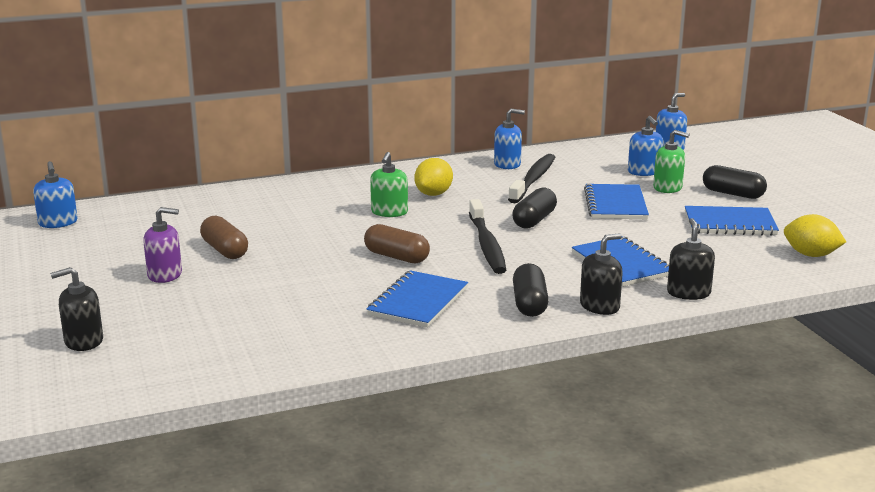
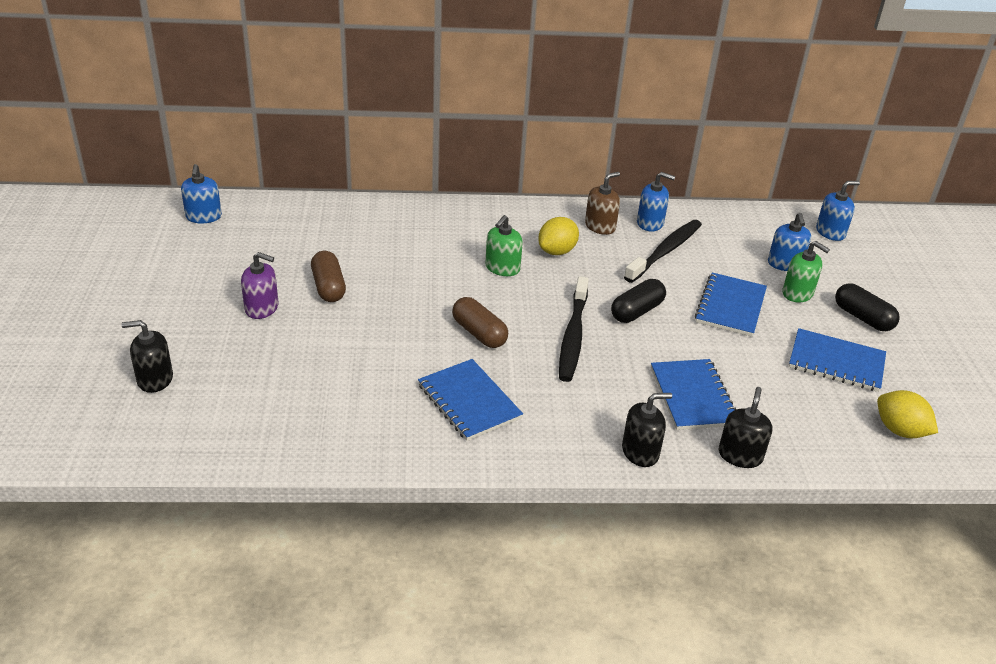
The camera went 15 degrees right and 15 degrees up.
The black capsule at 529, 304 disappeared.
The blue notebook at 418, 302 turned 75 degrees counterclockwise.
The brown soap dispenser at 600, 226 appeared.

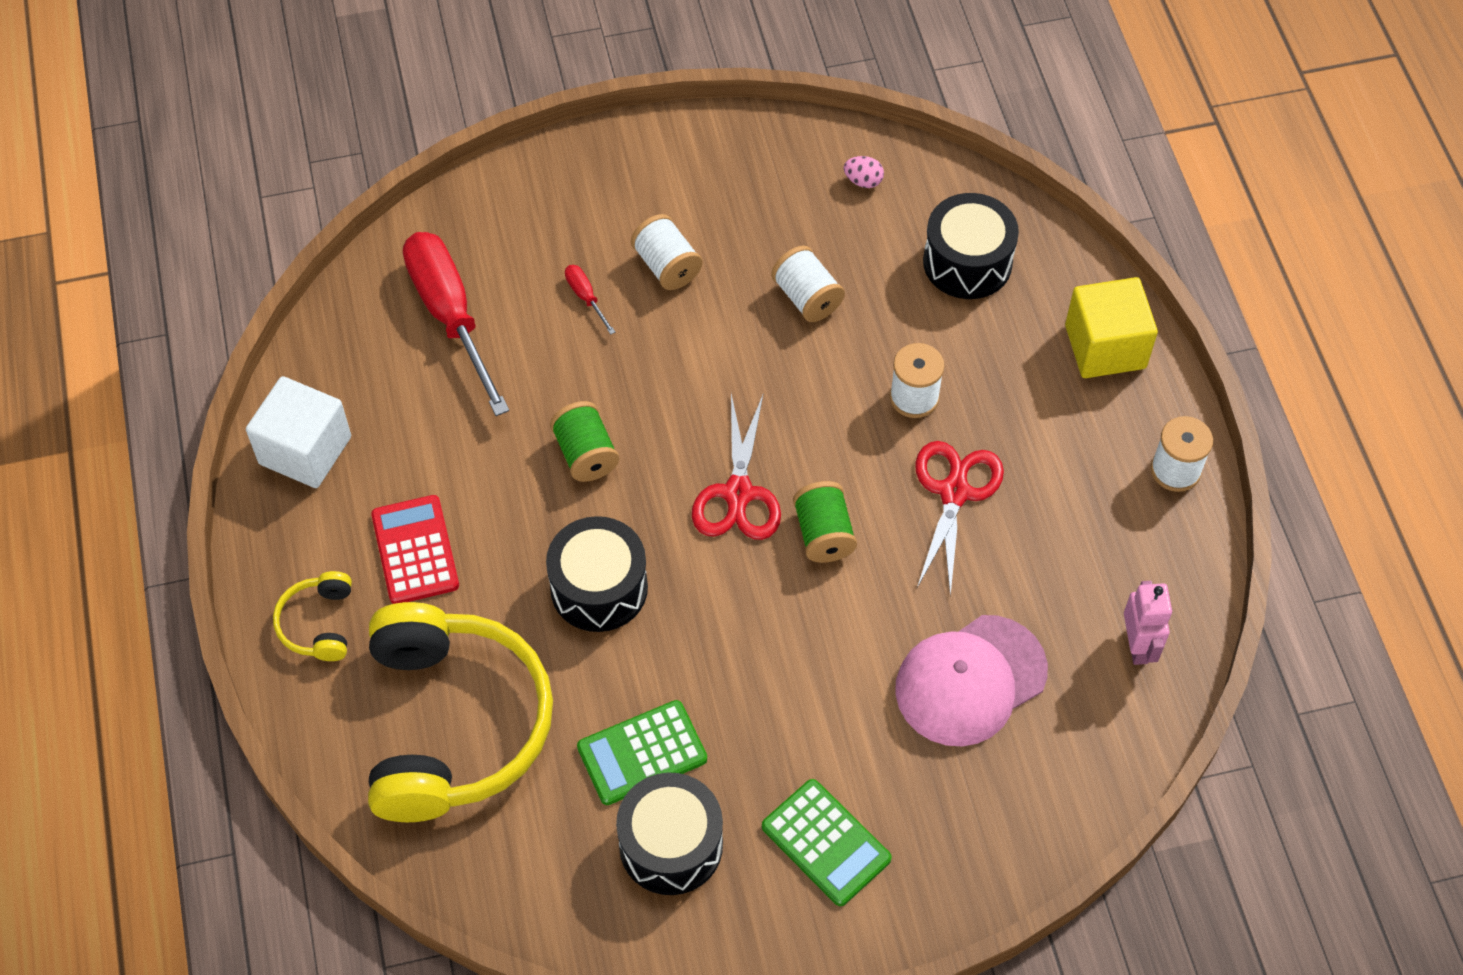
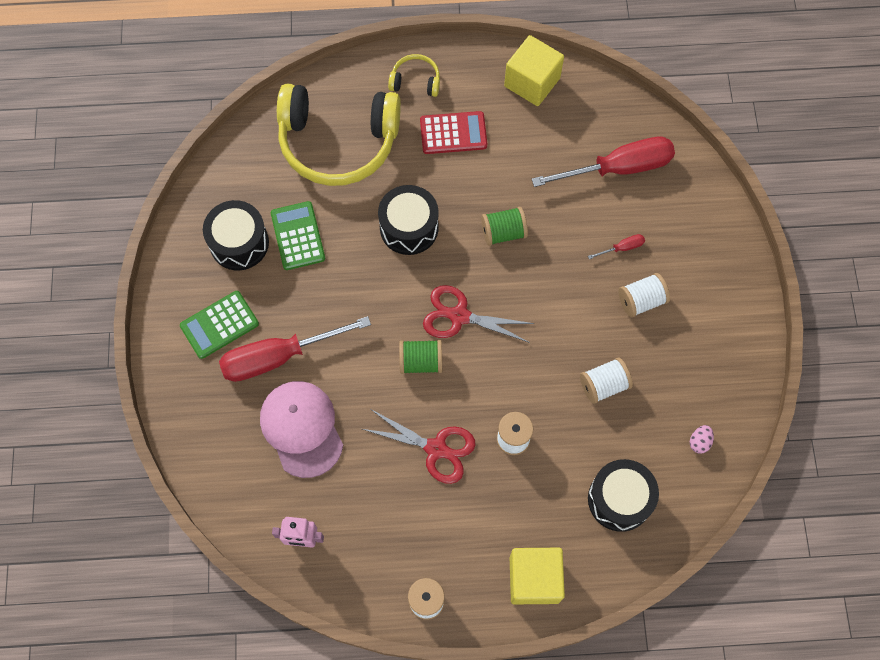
The camera went 100 degrees right and 10 degrees up.
The white cube at 305, 450 became the yellow cube at 532, 82.
The red screwdriver at 279, 357 appeared.

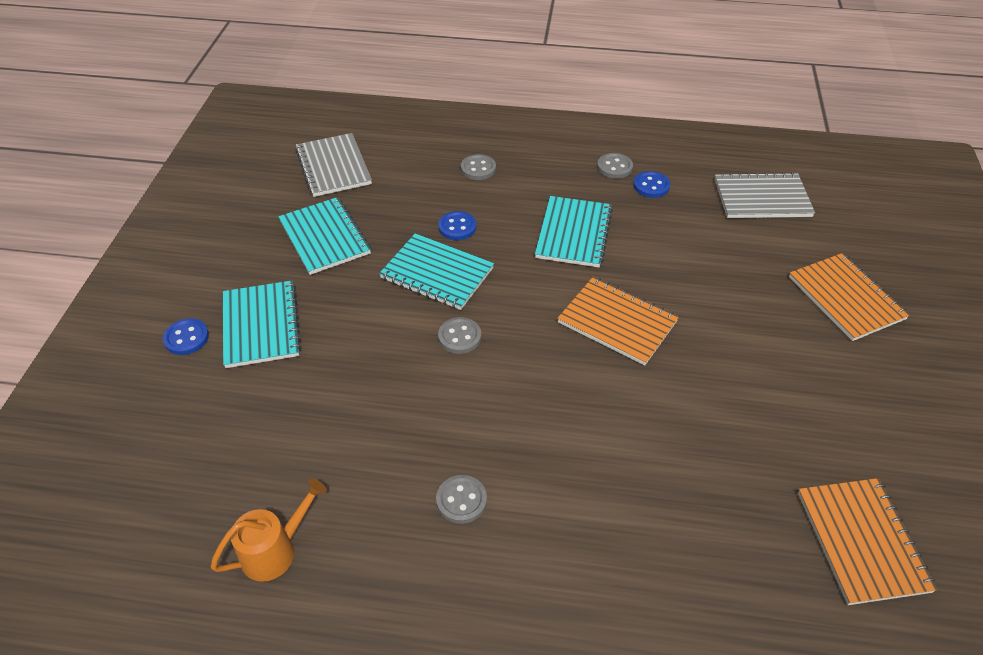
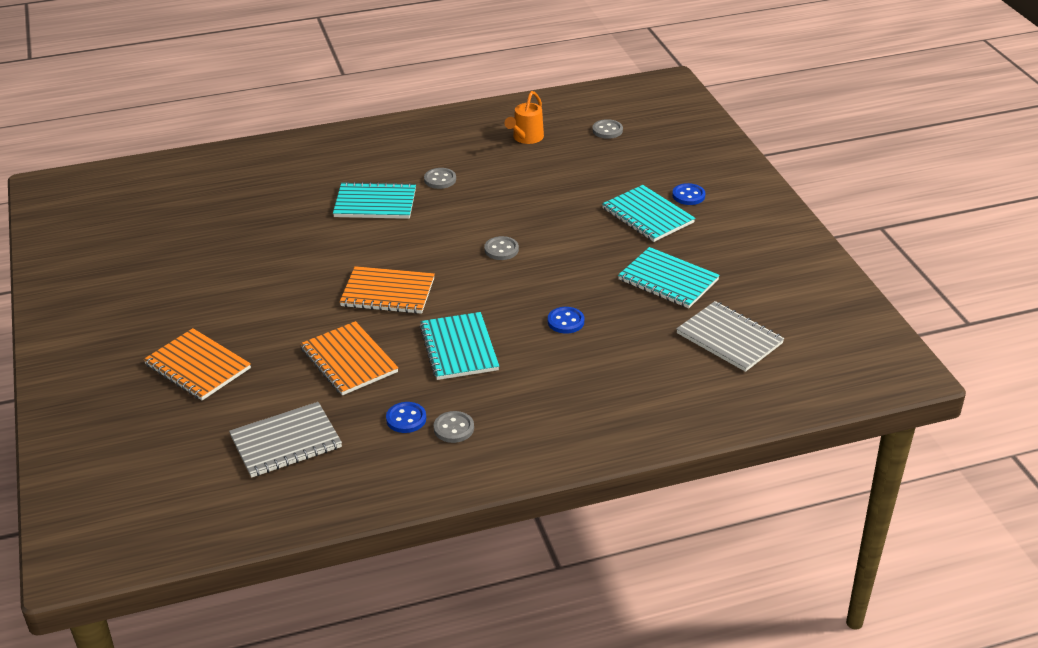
The camera went 155 degrees right and 10 degrees down.
The grey button moved from 478, 168 to 607, 130.
The turquoise notebook moved from 437, 273 to 375, 203.
The orange notebook moved from 861, 541 to 349, 360.

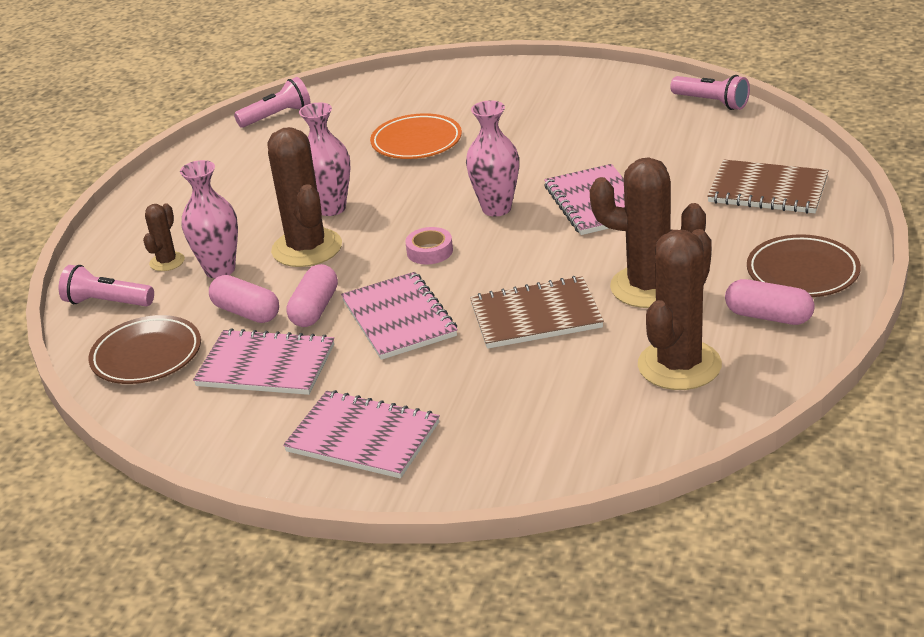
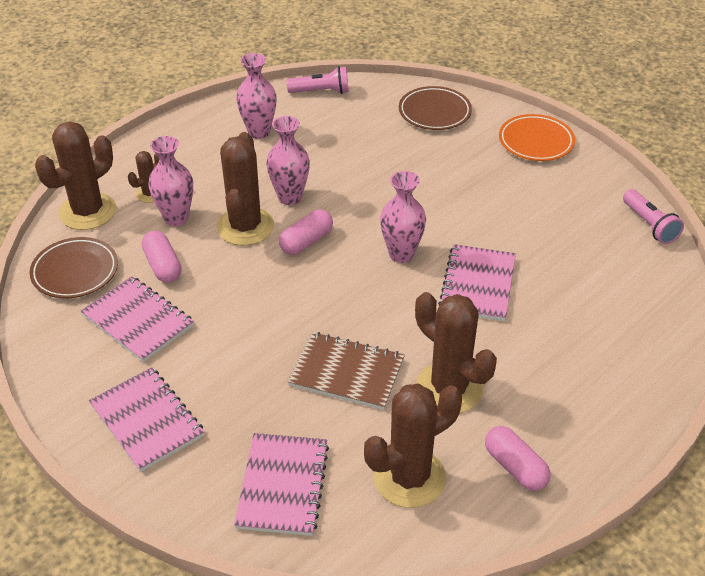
The camera went 25 degrees right and 10 degrees up.
The orange plate moved from 416, 142 to 536, 142.
The brown notebook at 768, 190 disappeared.
The pink tape at 430, 251 disappeared.
The brown plate moved from 802, 272 to 434, 112.
The pink capsule moved from 314, 309 to 306, 241.
The pink flashlight at 107, 302 was replaced by the brown cactus at 88, 212.
The pink notebook moved from 399, 318 to 282, 485.
The pink vase at 259, 132 appeared.

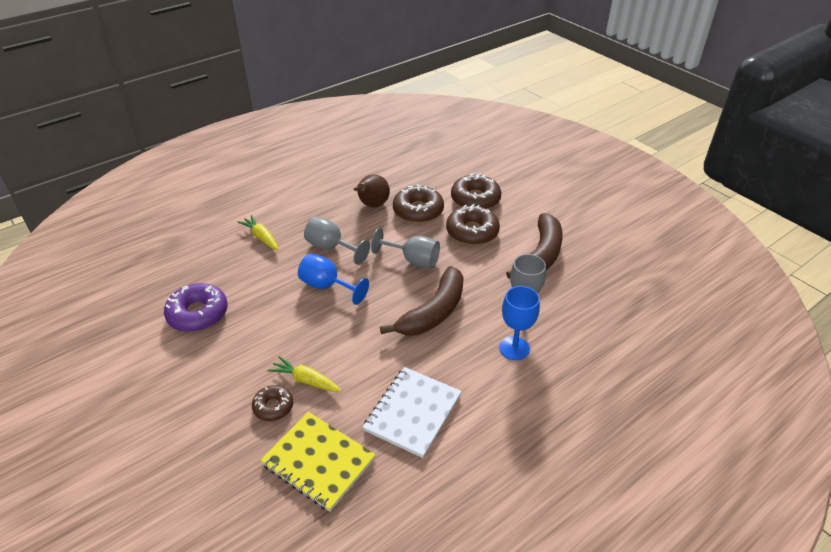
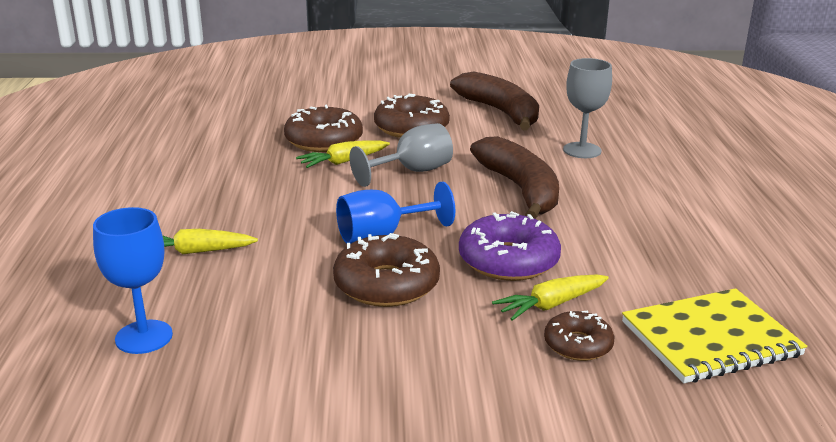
The camera went 55 degrees left and 15 degrees down.
The brown donut moved from 475, 199 to 386, 284.
The brown pear at 372, 205 disappeared.
The grey goblet at 331, 248 disappeared.
The purple donut moved from 198, 314 to 508, 260.
The blue goblet moved from 514, 348 to 144, 337.
The white notebook at 413, 412 disappeared.
The yellow carrot at 343, 162 appeared.

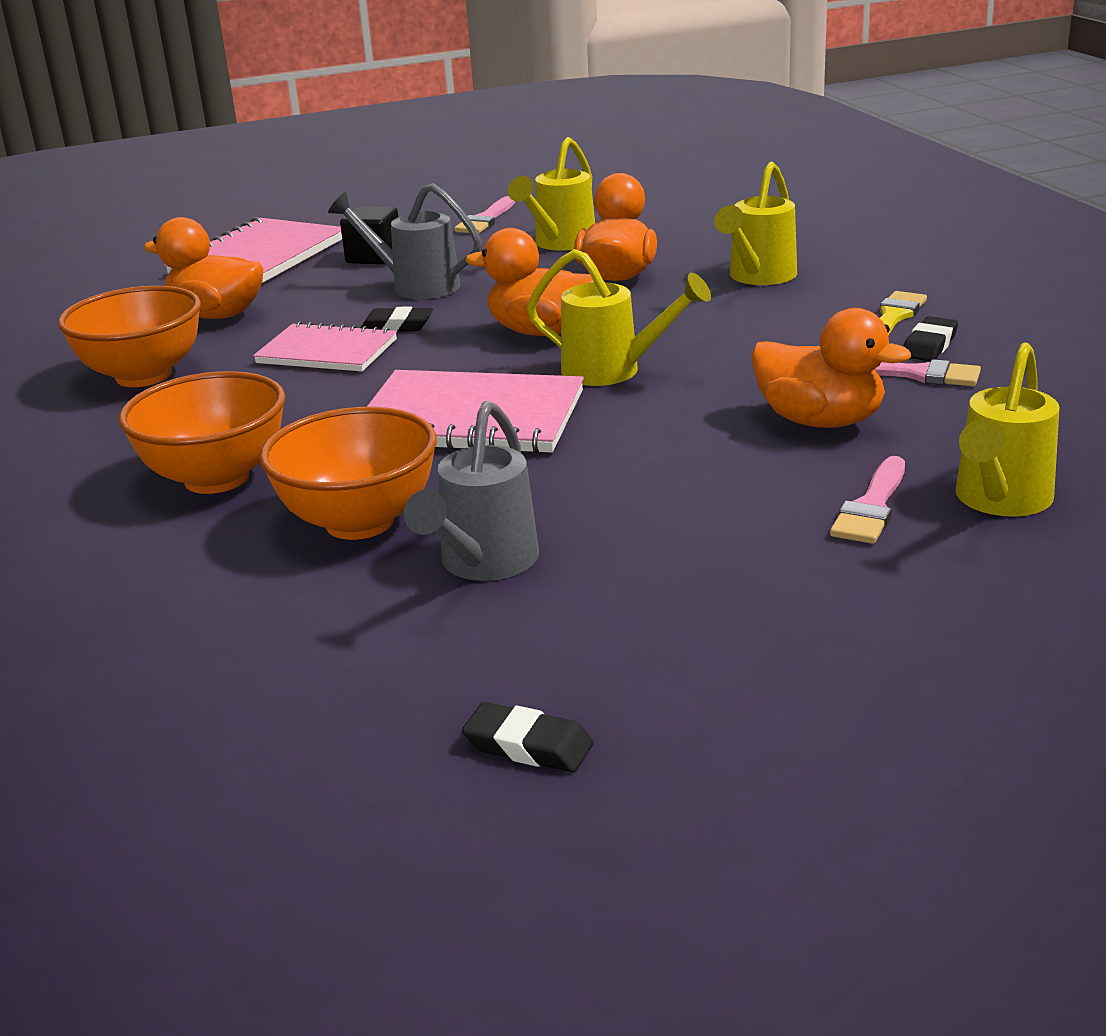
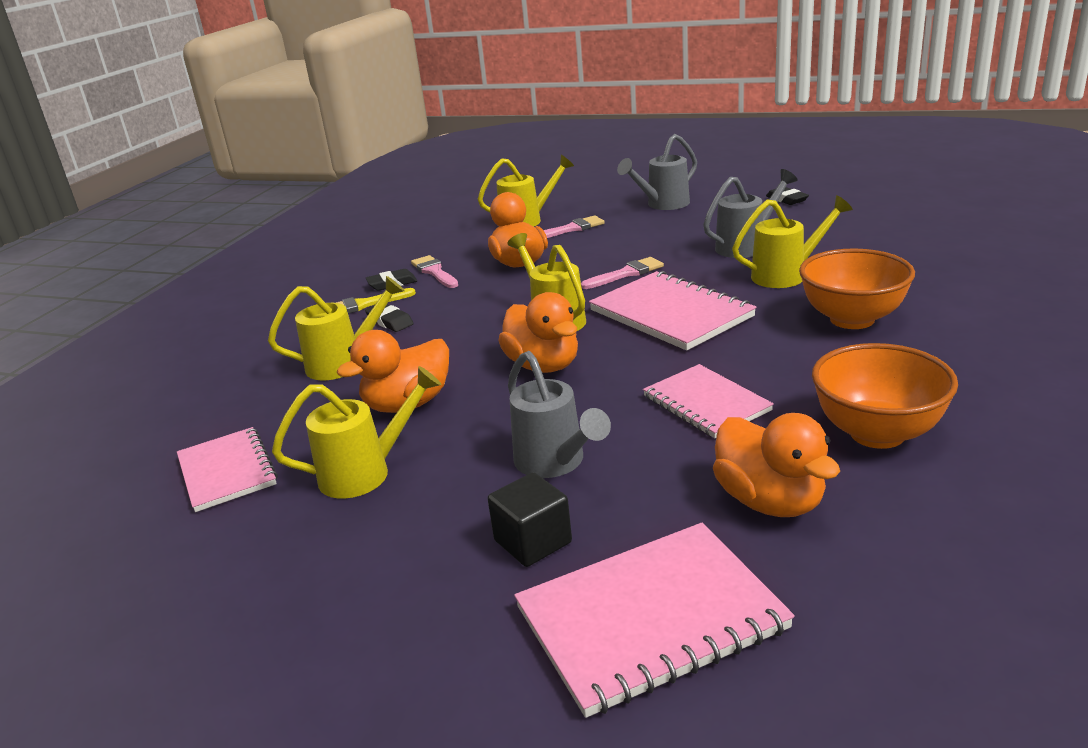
The camera went 140 degrees left and 0 degrees up.
The pink brush moved from 486, 219 to 626, 274.
The black eraser moved from 396, 326 to 390, 321.
The orange bowl at 359, 522 was replaced by the yellow watering can at 786, 275.
The grey watering can at 663, 205 appeared.
The pink notebook at 227, 471 appeared.

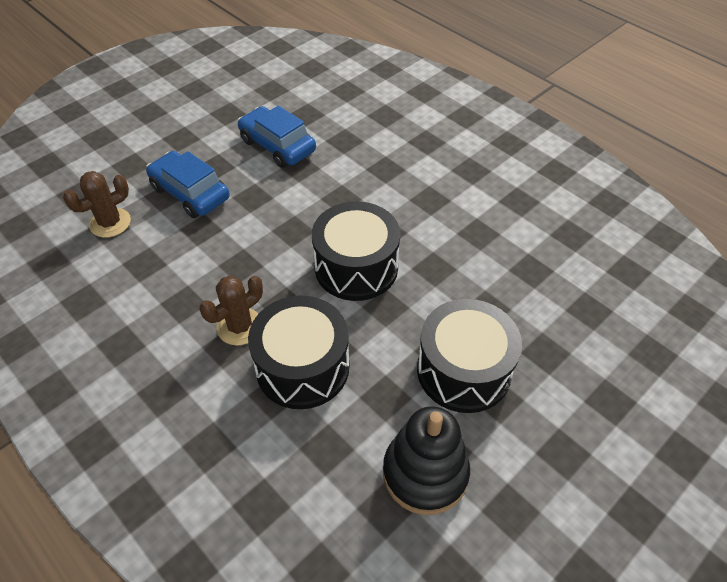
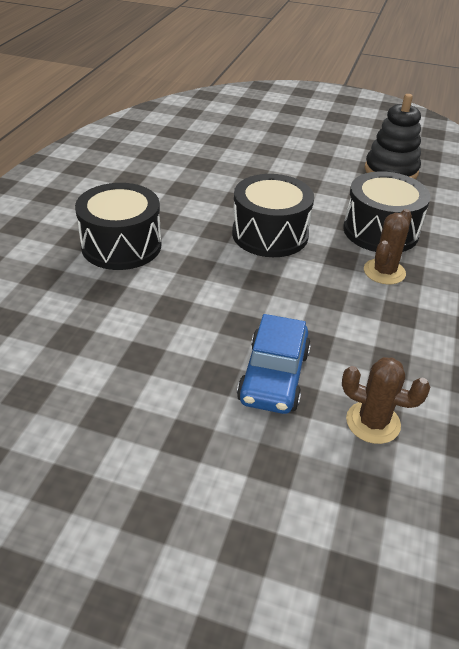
The camera went 120 degrees left and 10 degrees down.
The blue car at 277, 146 disappeared.
The brown cactus at 240, 326 turned 75 degrees counterclockwise.
The black drum moved from 463, 370 to 121, 245.

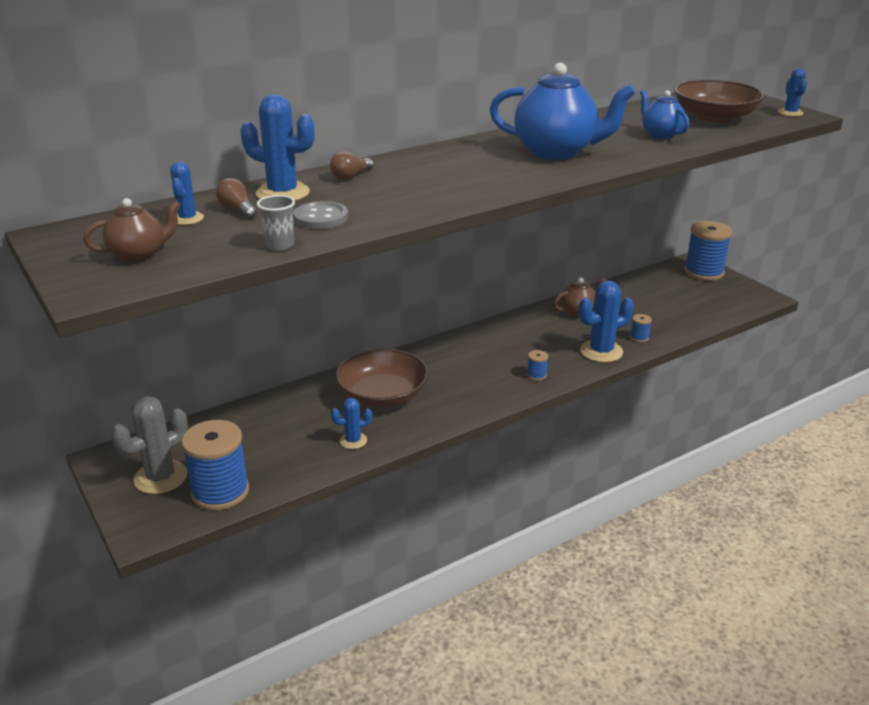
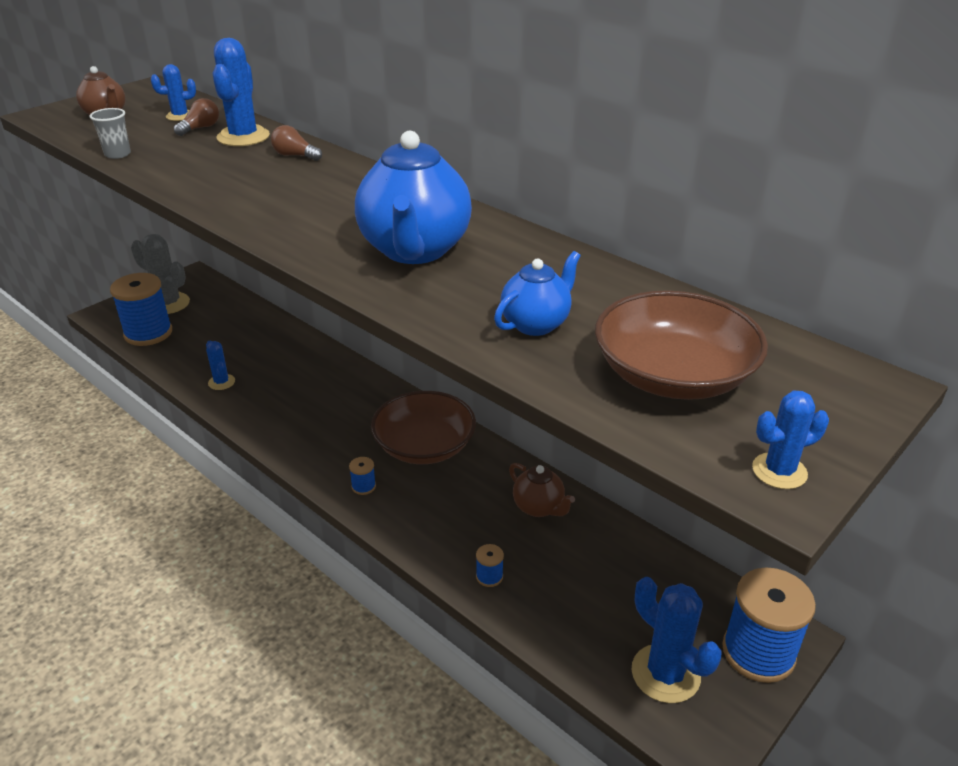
The camera went 75 degrees right and 5 degrees up.
The grey button at 321, 218 disappeared.
The blue cactus moved from 601, 351 to 665, 673.
The brown bowl moved from 383, 395 to 424, 446.

